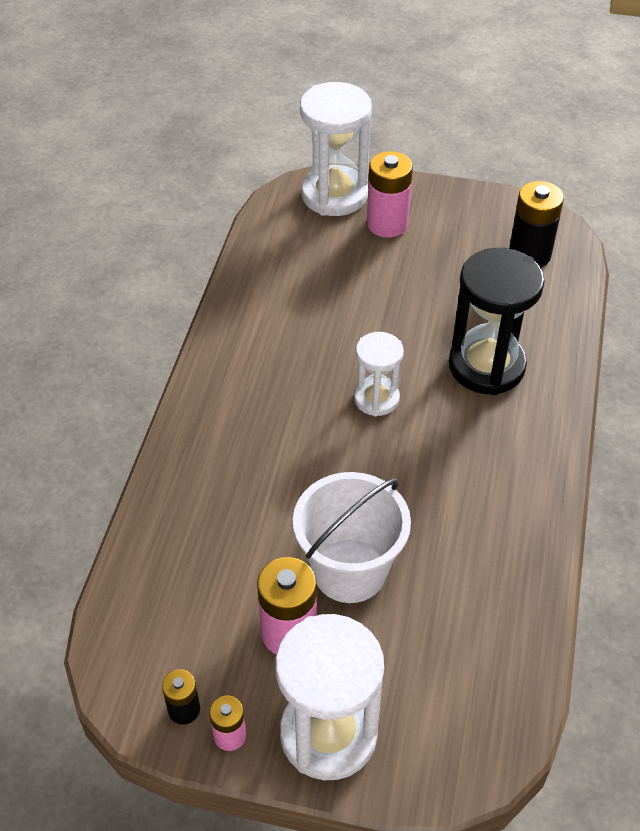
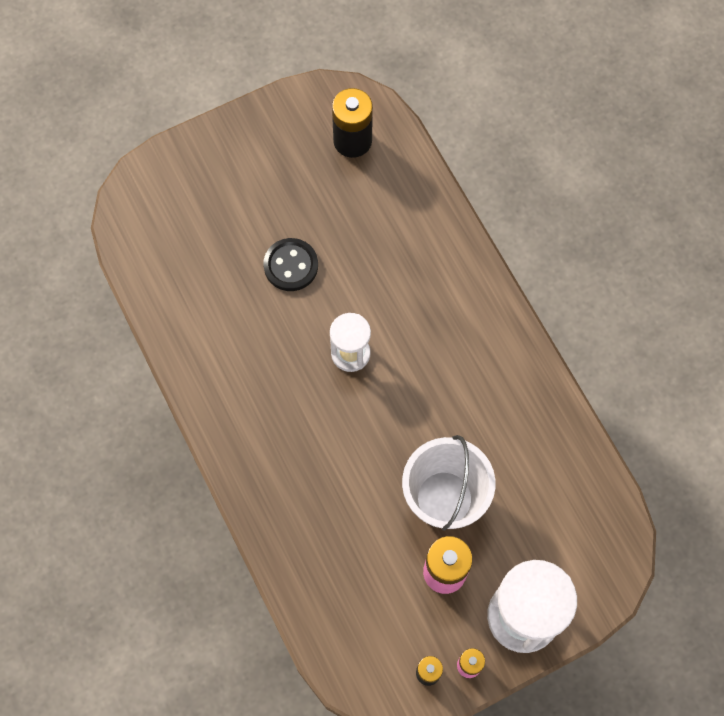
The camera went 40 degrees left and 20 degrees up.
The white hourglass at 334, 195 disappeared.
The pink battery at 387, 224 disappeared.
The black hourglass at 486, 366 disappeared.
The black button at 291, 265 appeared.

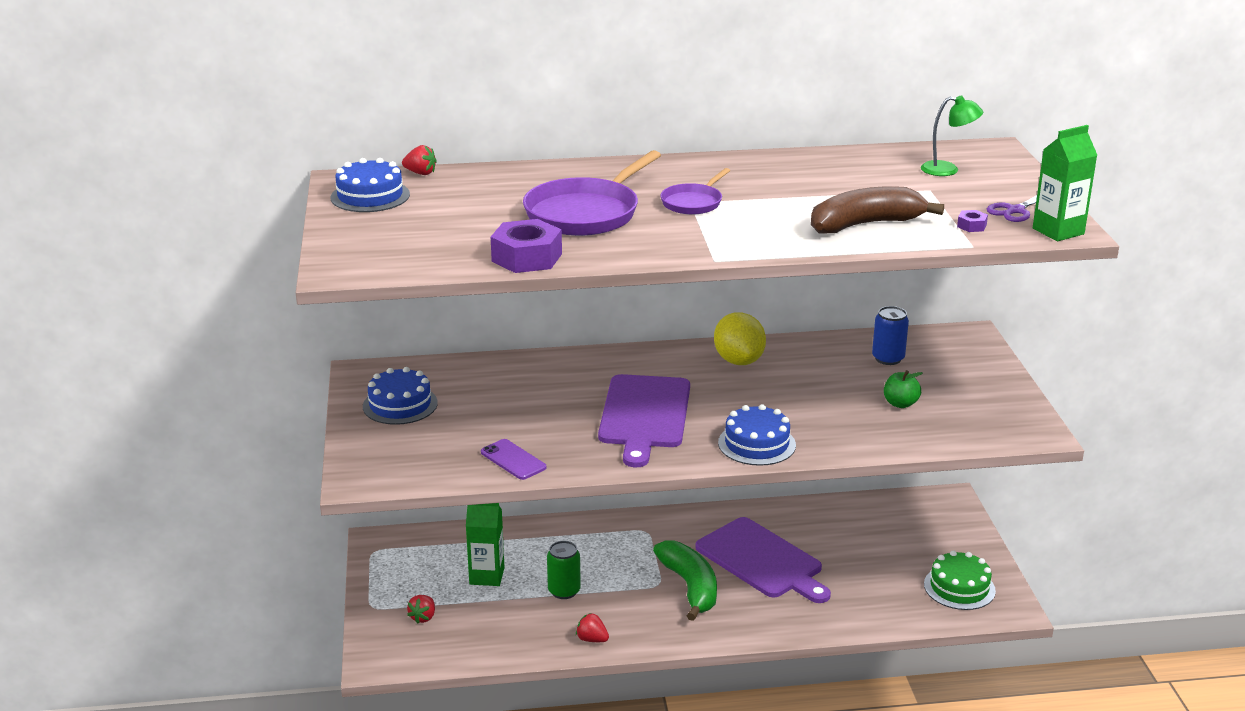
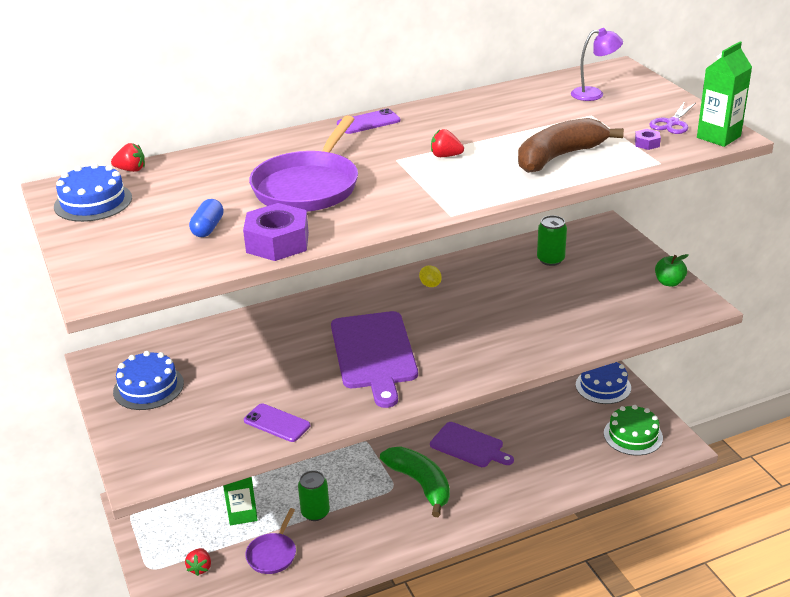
The camera went 15 degrees left and 5 degrees up.
The green lamp at 948, 170 became the purple lamp at 594, 94.
The purple pan moved from 693, 202 to 273, 554.
The blue can at 888, 358 became the green can at 550, 260.
The yellow lemon at 738, 361 changed to 0.47 times the size.
The green apple moved from 900, 404 to 669, 282.
The blue cake moved from 756, 444 to 603, 386.
The purple cutting board at 762, 560 changed to 0.66 times the size.
The red strawberry moved from 592, 639 to 445, 156.
The purple phone at 368, 122 appeared.
The blue capsule at 208, 228 appeared.

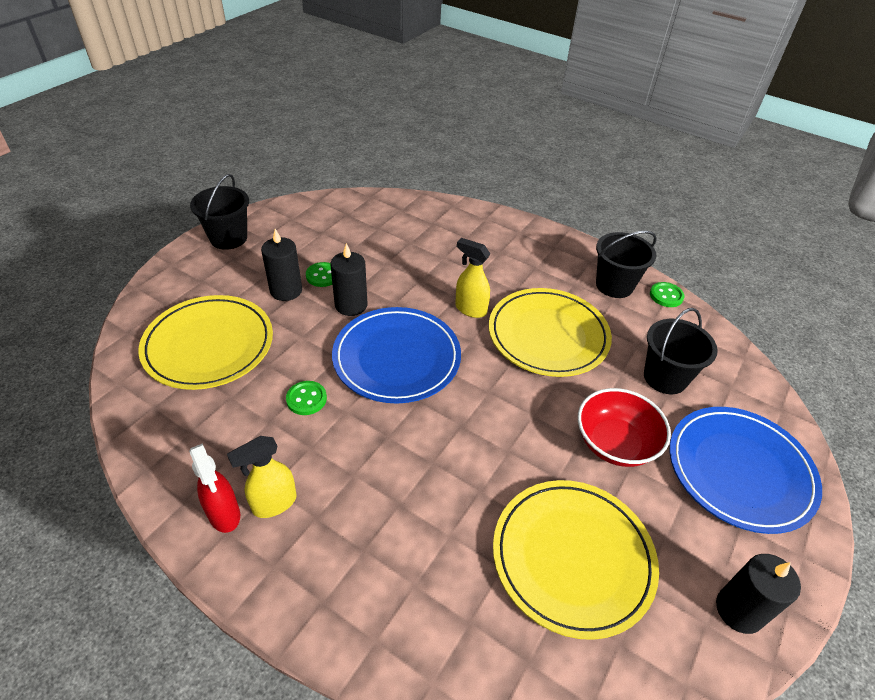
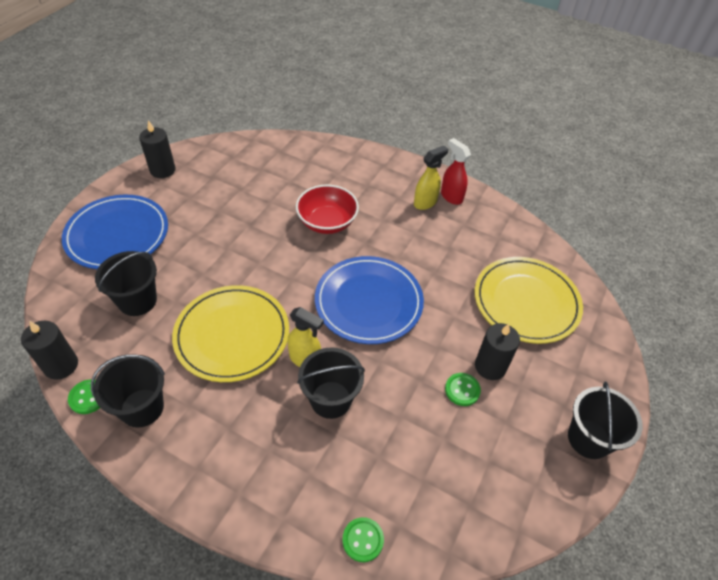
The camera went 175 degrees right and 5 degrees up.
The black candle moved from 351, 305 to 61, 365.
The green button moved from 306, 399 to 363, 540.
The red bowl moved from 615, 443 to 327, 222.
The yellow plate at 572, 558 disappeared.
The black bucket at 331, 399 appeared.

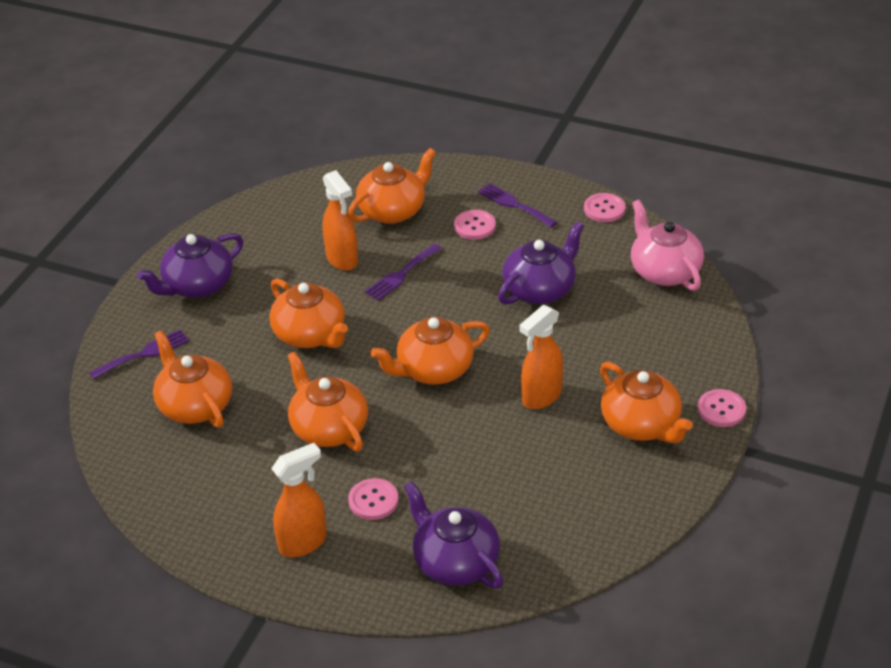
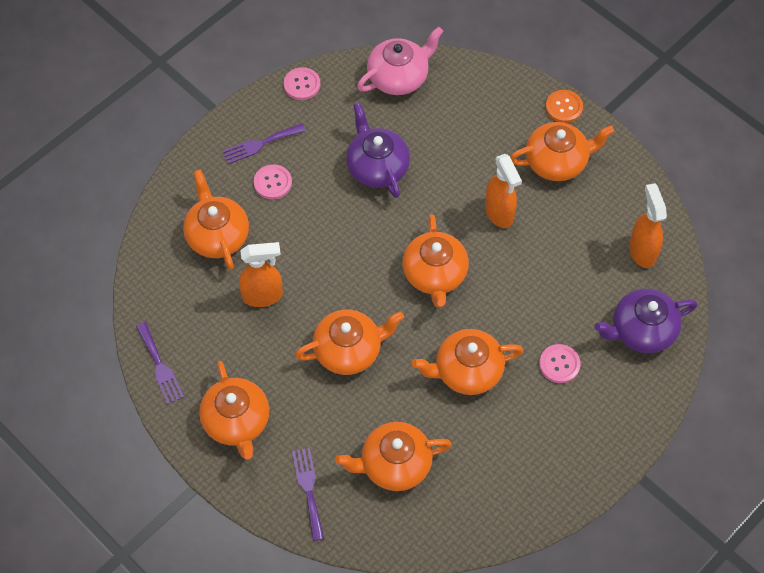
The camera went 70 degrees left and 20 degrees up.
The pink teapot at 664, 271 turned 150 degrees clockwise.
The purple teapot at 197, 285 became the orange teapot at 236, 421.
The purple fork moved from 401, 274 to 160, 366.
The pink button at 721, 409 became the orange button at 564, 107.
The orange spray bottle moved from 303, 542 to 642, 251.

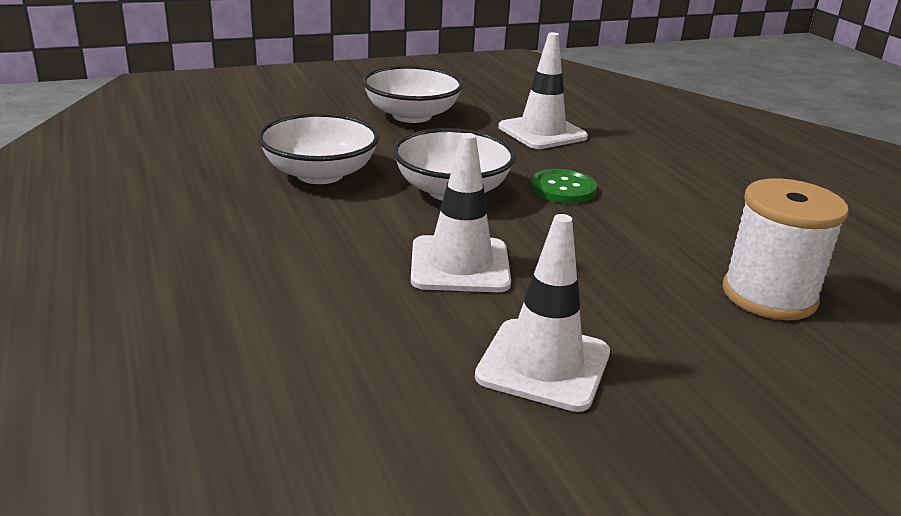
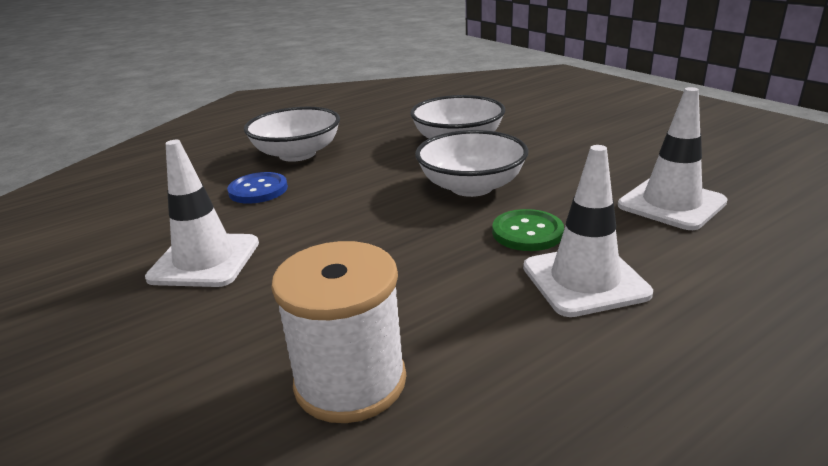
The camera went 80 degrees right and 0 degrees up.
The white bowl moved from 411, 115 to 297, 154.
The white traffic cone moved from 460, 265 to 585, 280.
The blue button at 258, 190 appeared.

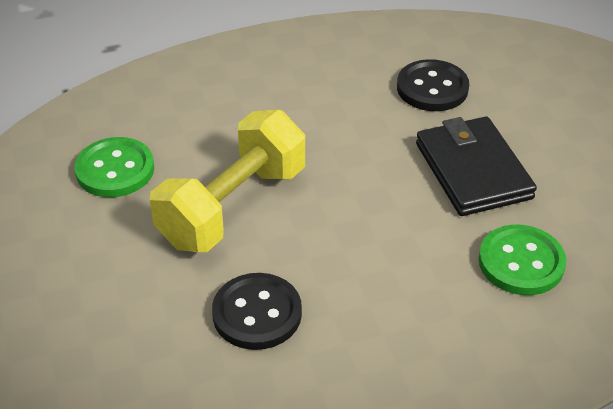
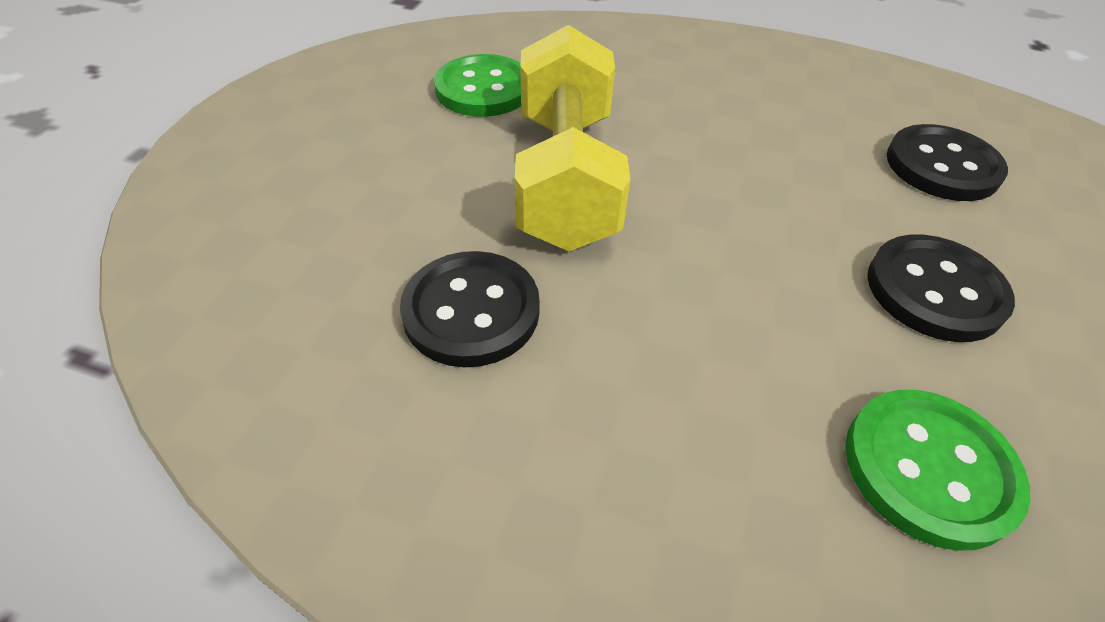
The camera went 35 degrees right and 5 degrees up.
The yellow dumbbell at 233, 206 turned 75 degrees counterclockwise.
The black wallet at 473, 170 was replaced by the black button at 934, 290.

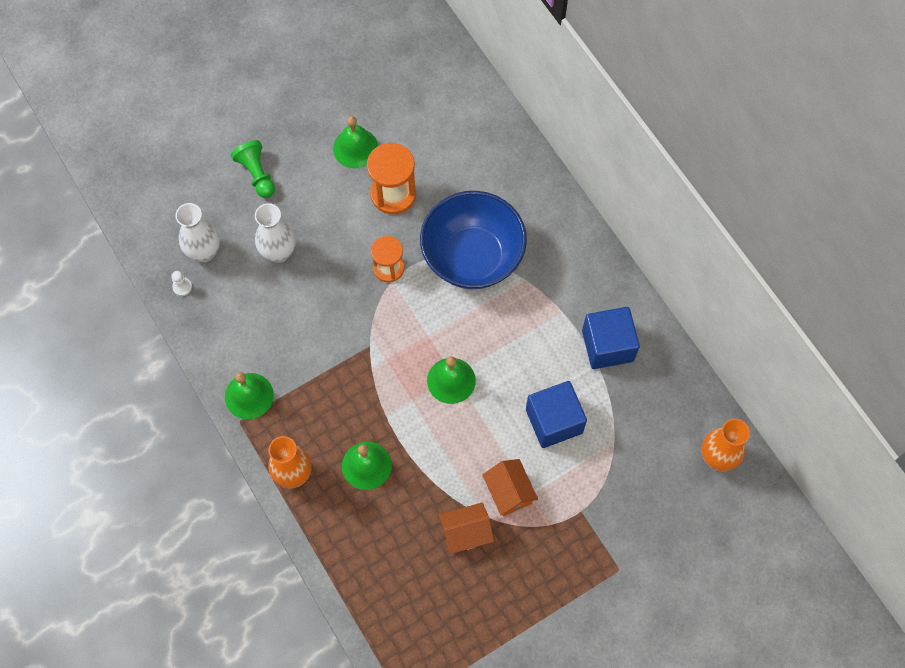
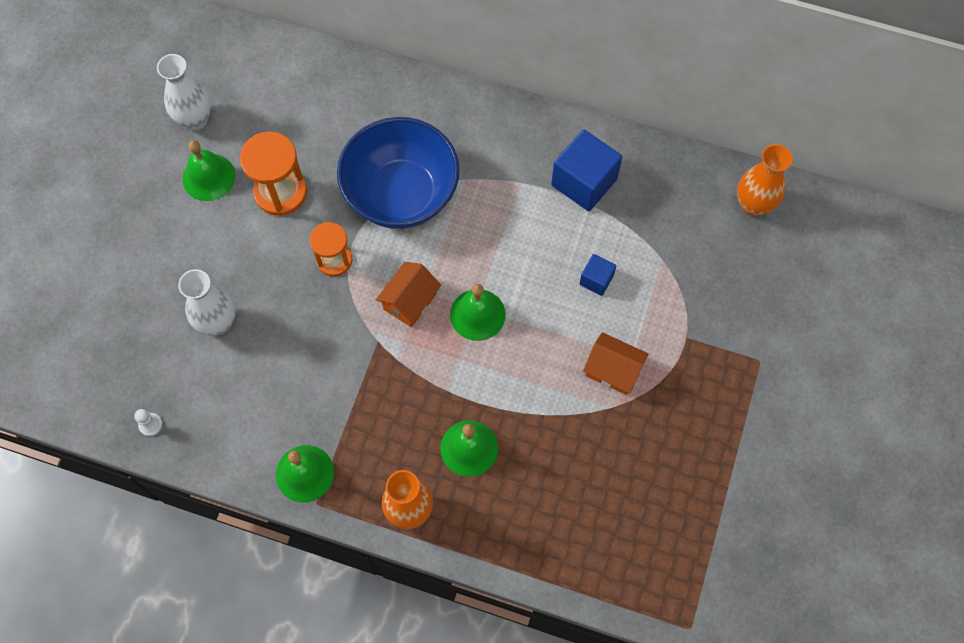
The camera went 40 degrees left and 0 degrees up.
The green pawn at 257, 174 disappeared.
The white vase moved from 204, 252 to 195, 119.
The blue cube at 554, 421 changed to 0.52 times the size.
The orange house moved from 466, 532 to 409, 301.

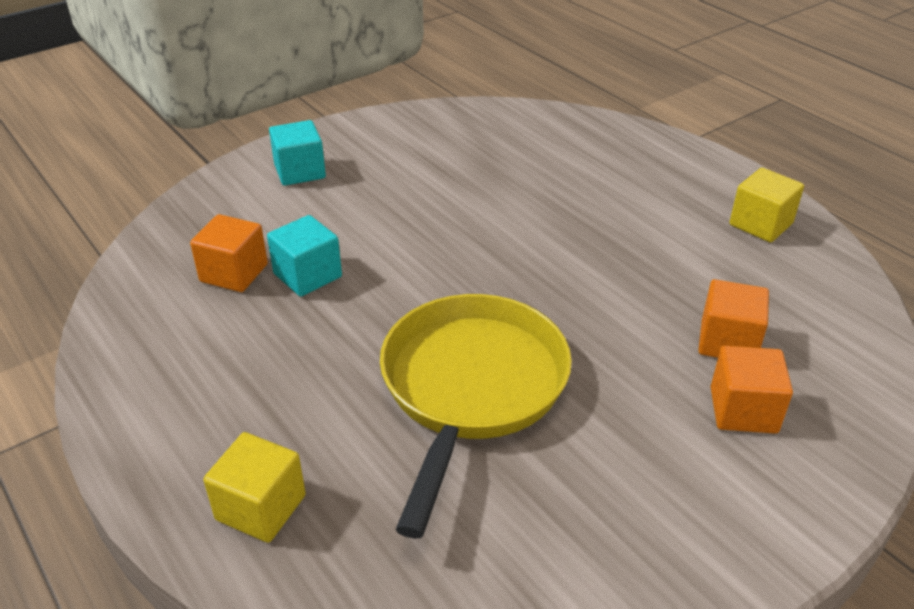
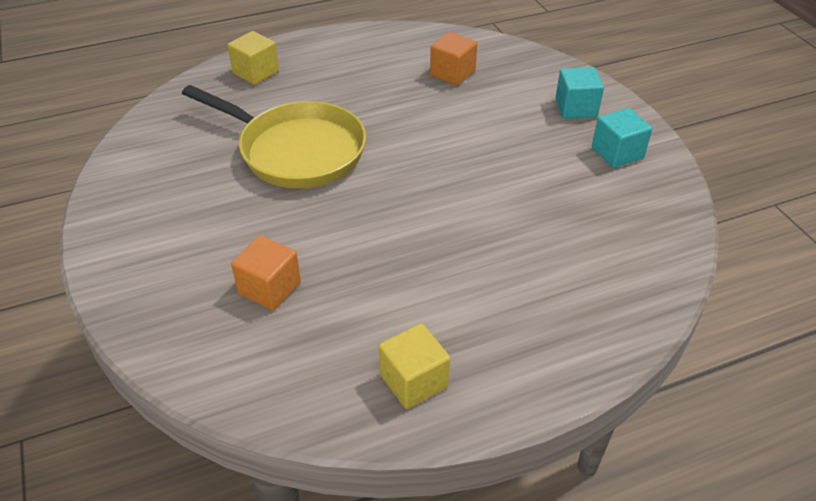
The camera went 105 degrees right and 5 degrees up.
The turquoise cube moved from 307, 275 to 617, 153.
The orange cube at 743, 410 disappeared.

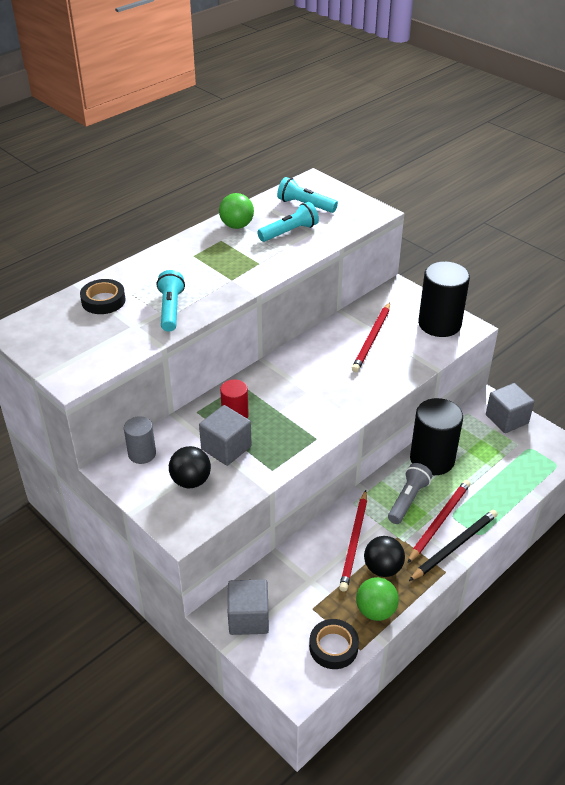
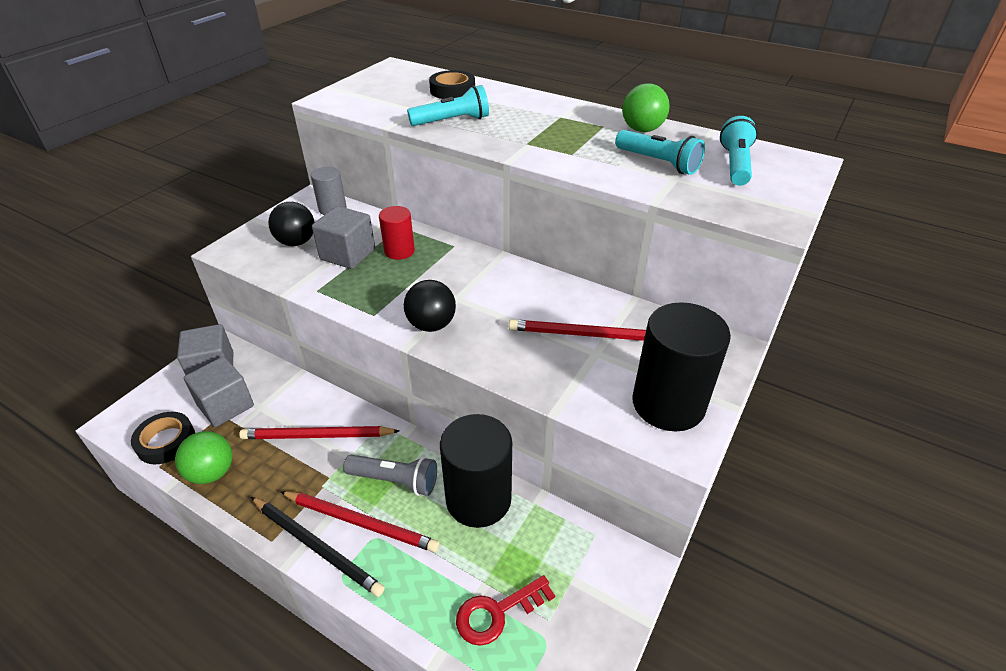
The camera went 75 degrees right and 0 degrees up.
The grey cube moved from 507, 419 to 225, 405.
The black ball moved from 382, 568 to 431, 325.
The red key at 497, 612 appeared.

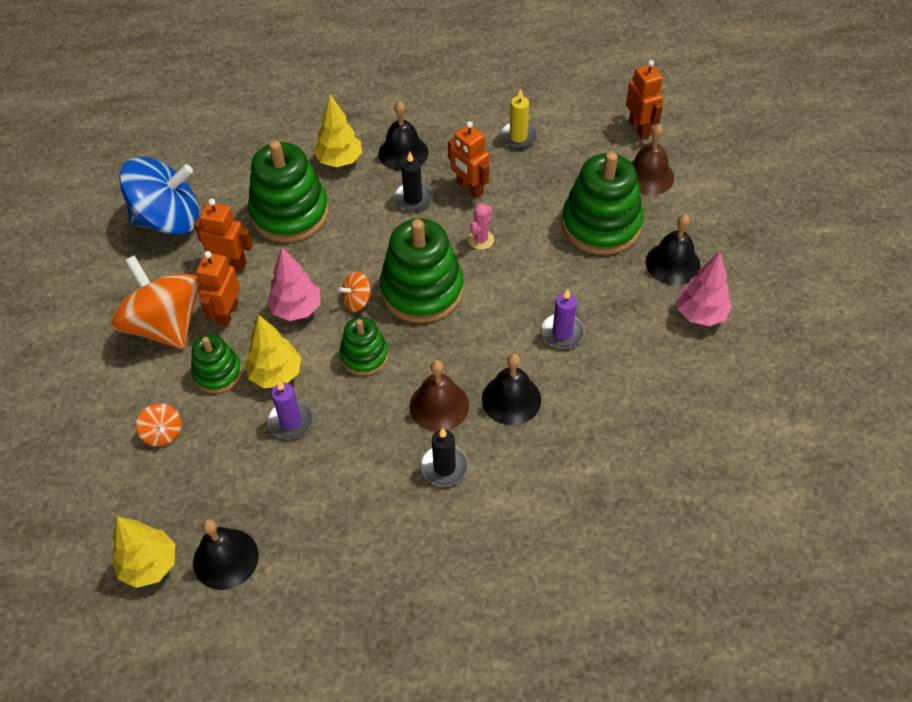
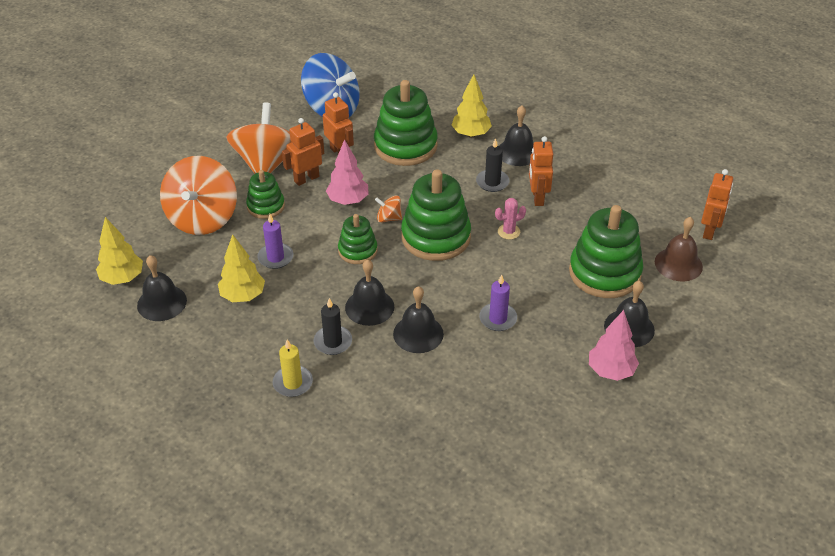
The camera went 40 degrees right and 10 degrees down.
The yellow candle moved from 518, 137 to 293, 383.
The yellow tree moved from 276, 374 to 243, 296.
The brown bell at 439, 405 became the black bell at 369, 307.
The orange spinning top at 163, 433 changed to 2.37 times the size.

